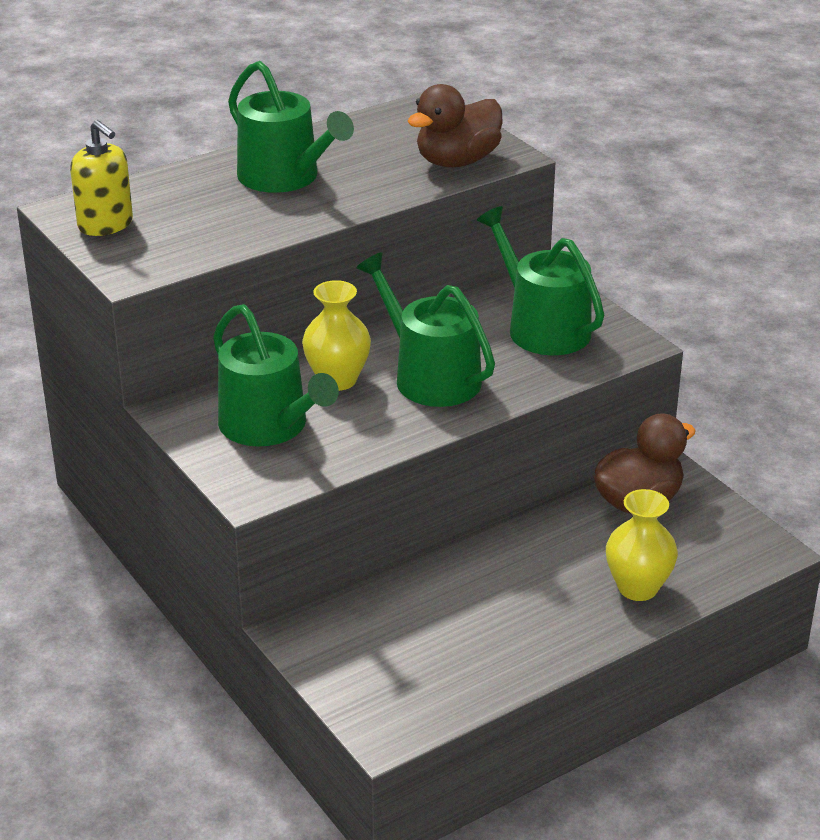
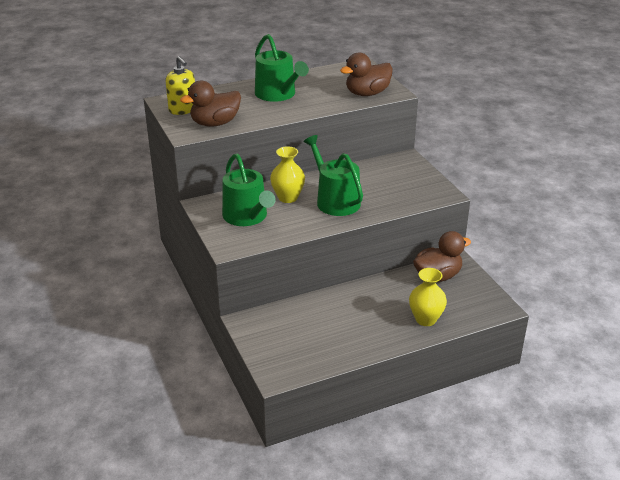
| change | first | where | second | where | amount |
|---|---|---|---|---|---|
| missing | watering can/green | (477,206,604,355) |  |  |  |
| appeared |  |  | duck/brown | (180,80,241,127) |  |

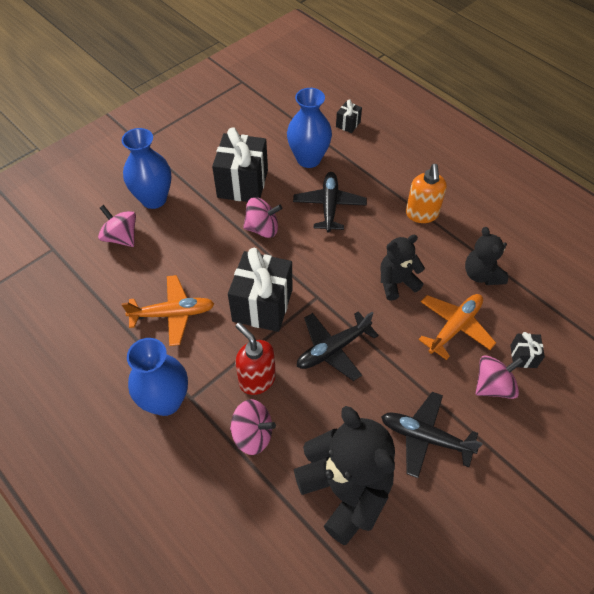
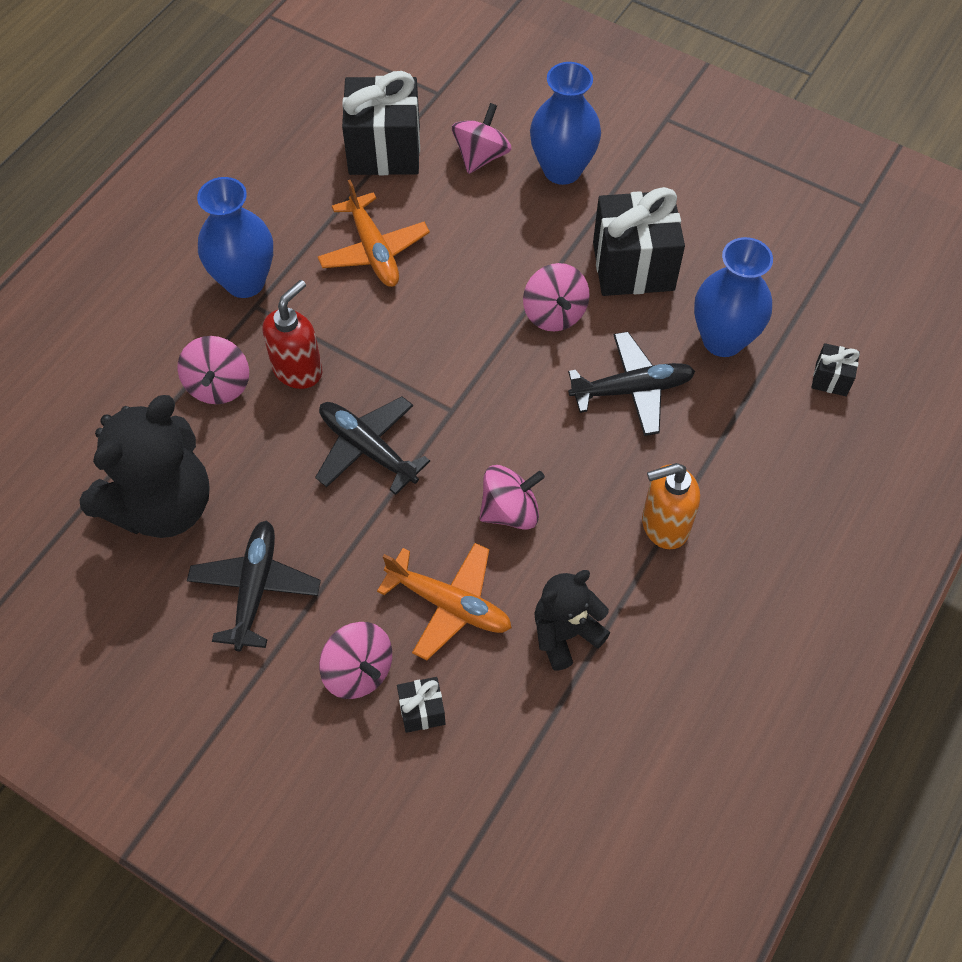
| change | first | where | second | where | amount |
|---|---|---|---|---|---|
| relocated | gift/black | (228,248,292,332) |  | (342,71,420,175) |  |
| exchanged | teddy bear/black | (380,235,425,301) | spinning top/pink | (479,465,545,530) |  |

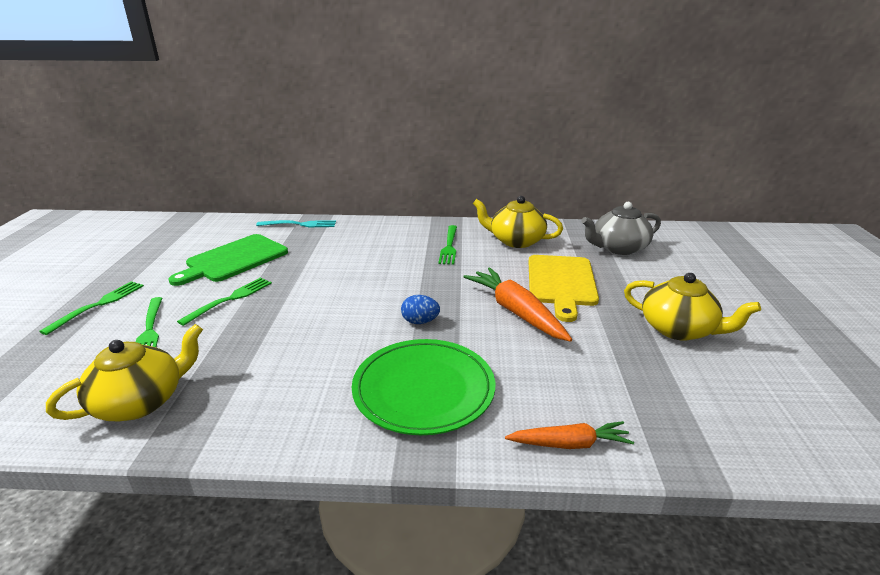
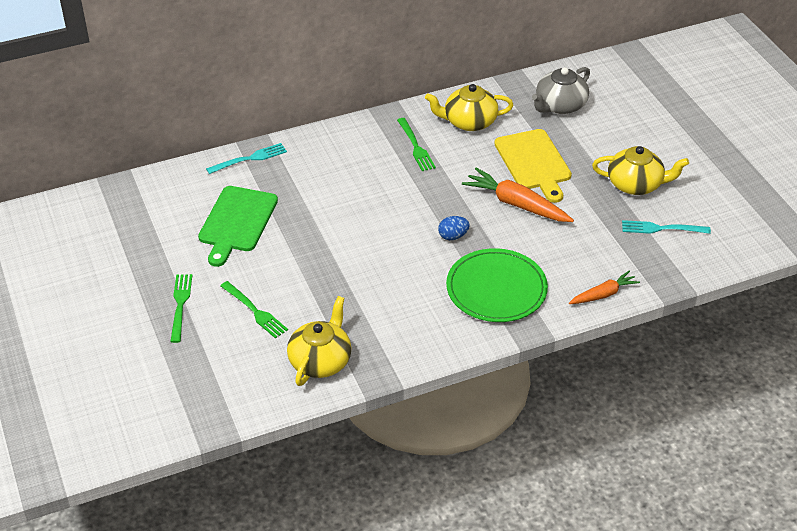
| change | first | where | second | where | amount |
|---|---|---|---|---|---|
| missing | fork/green | (177,278,272,326) |  |  |  |
| appeared |  |  | fork/turquoise | (622,220,711,234) |  |

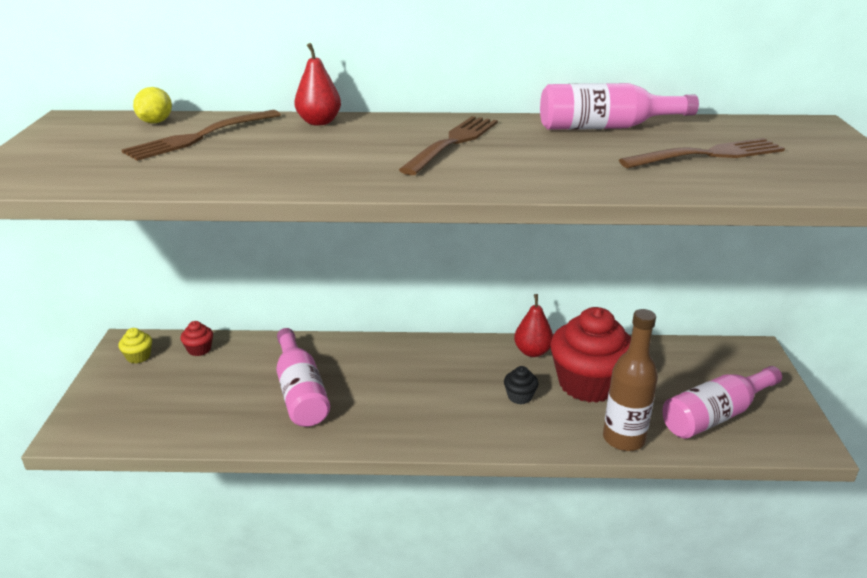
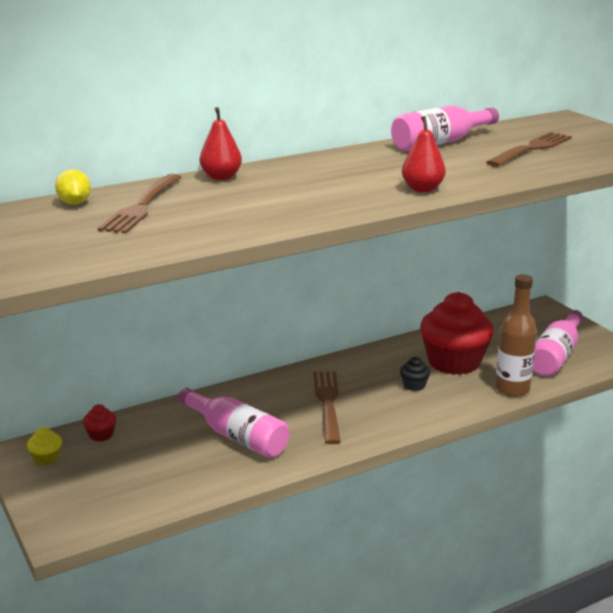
| change | first | where | second | where | amount |
|---|---|---|---|---|---|
| relocated | fork/brown | (399,116,498,175) |  | (313,371,341,444) |  |
| relocated | pear/red | (514,294,553,357) |  | (402,116,446,192) |  |

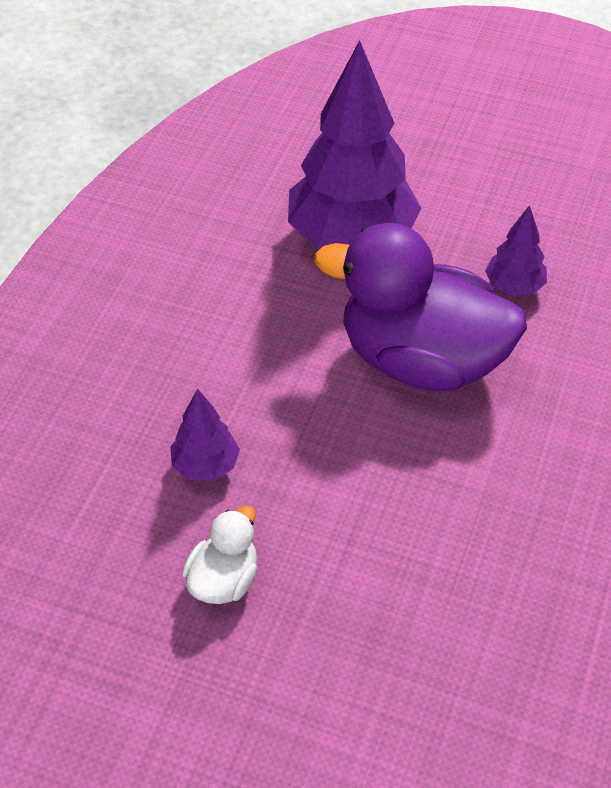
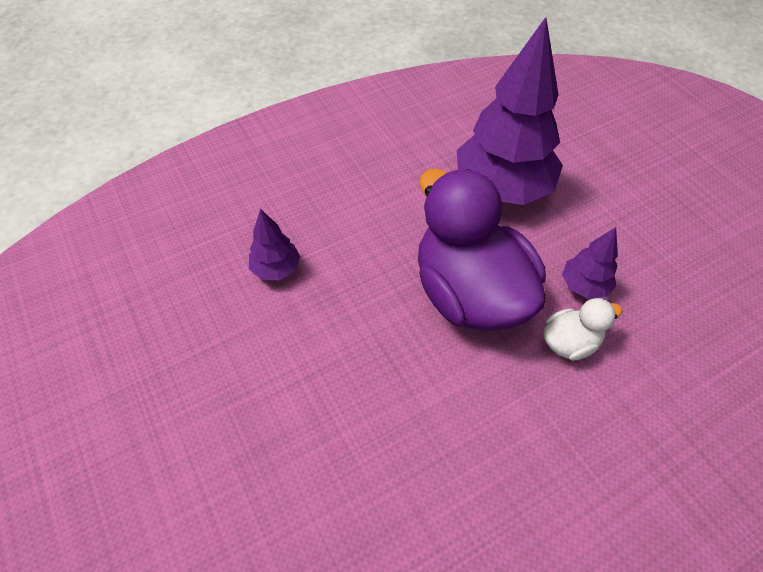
| change | first | where | second | where | amount |
|---|---|---|---|---|---|
| relocated | duck/white | (182,506,257,604) |  | (543,298,622,361) |  |

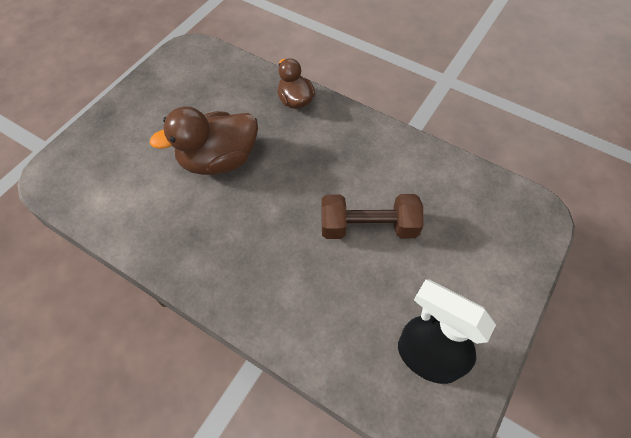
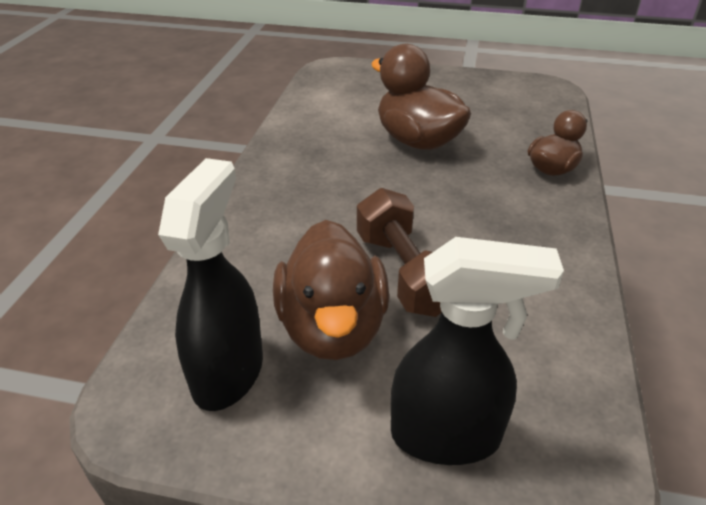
| change | first | where | second | where | amount |
|---|---|---|---|---|---|
| appeared |  |  | duck/brown | (273,220,390,360) |  |
| appeared |  |  | spray bottle/black | (391,237,564,465) |  |

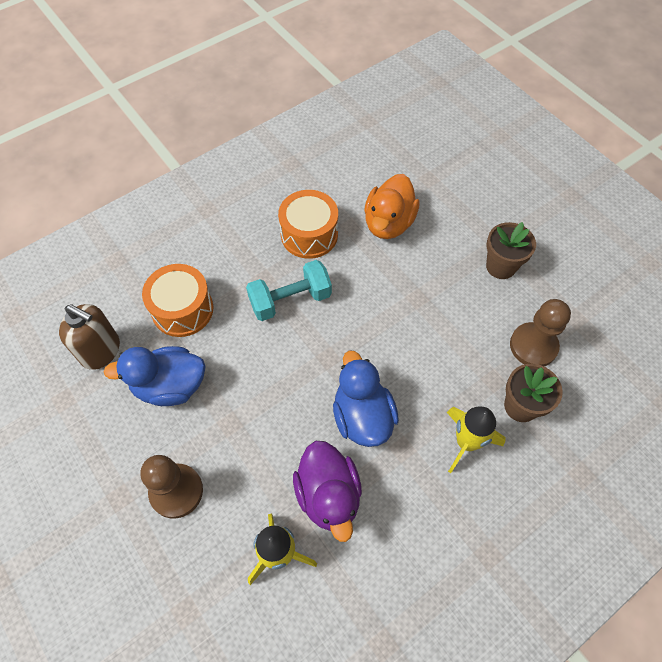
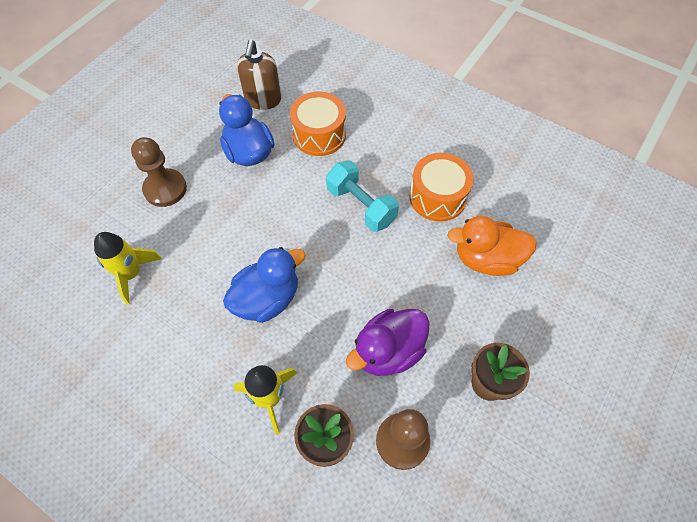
| change | first | where | second | where | amount |
|---|---|---|---|---|---|
| relocated | duck/purple | (293,441,362,542) |  | (346,309,430,376) |  |

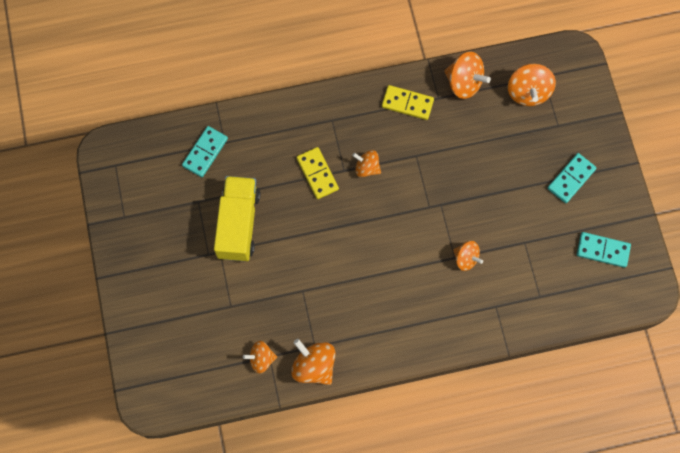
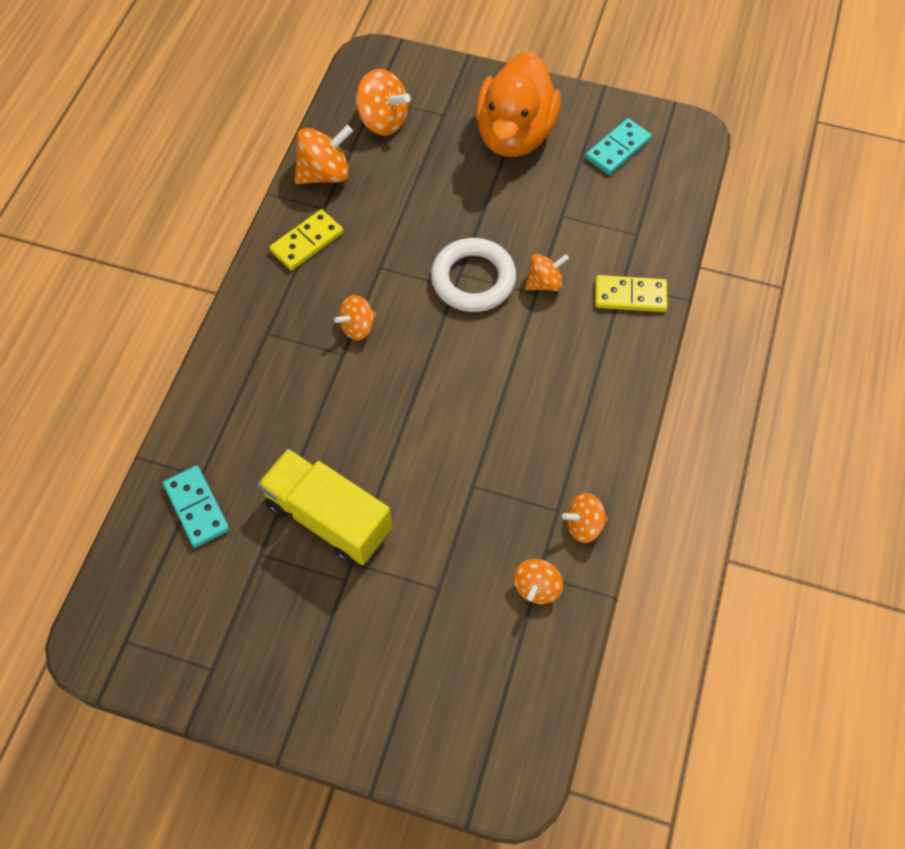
| change | first | where | second | where | amount |
|---|---|---|---|---|---|
| size | spinning top/orange | (291,339,336,385) |  | (562,493,608,543) | x0.64 |
| relocated | domino/yellow | (297,147,339,199) |  | (595,275,668,312) |  |
| exchanged | domino/turquoise | (547,153,597,203) | duck/orange | (475,52,561,157) |  |
| appeared |  |  | ring/white | (431,238,516,312) |  |

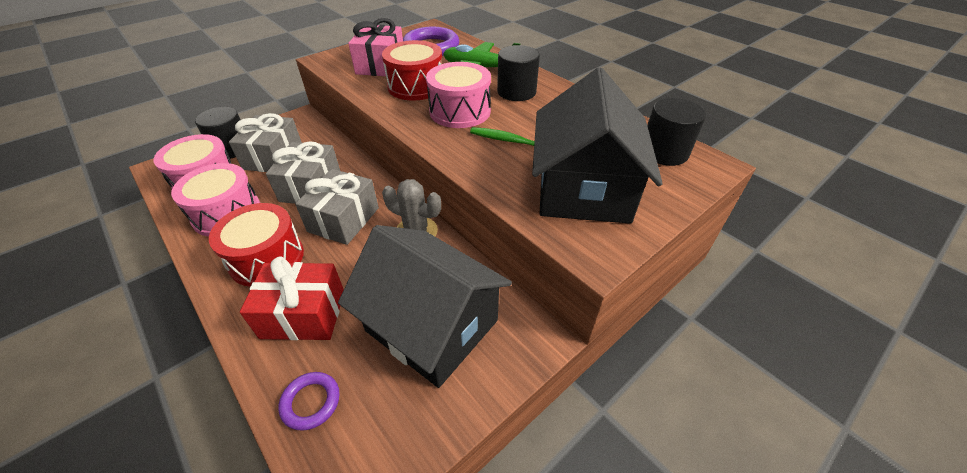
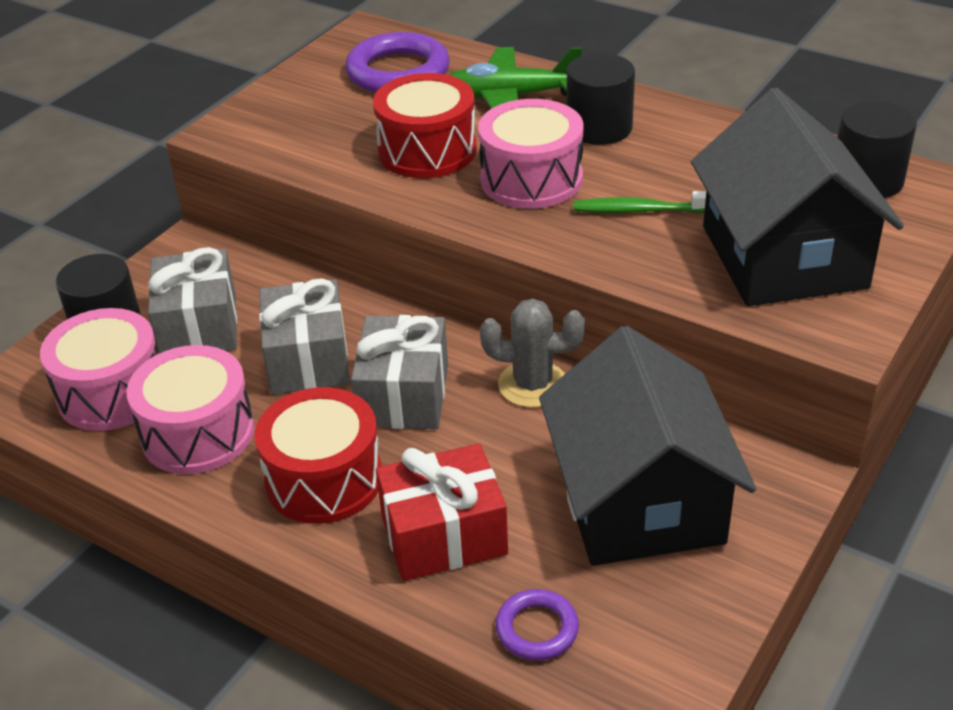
| change | first | where | second | where | amount |
|---|---|---|---|---|---|
| spun | house/black | (338,225,512,388) |  | (539,326,756,566) | 60 degrees clockwise |
| missing | gift/pink | (348,18,403,76) |  |  |  |

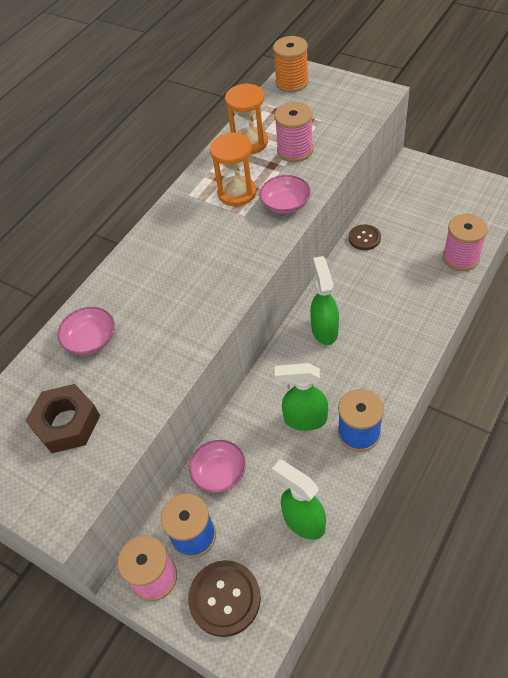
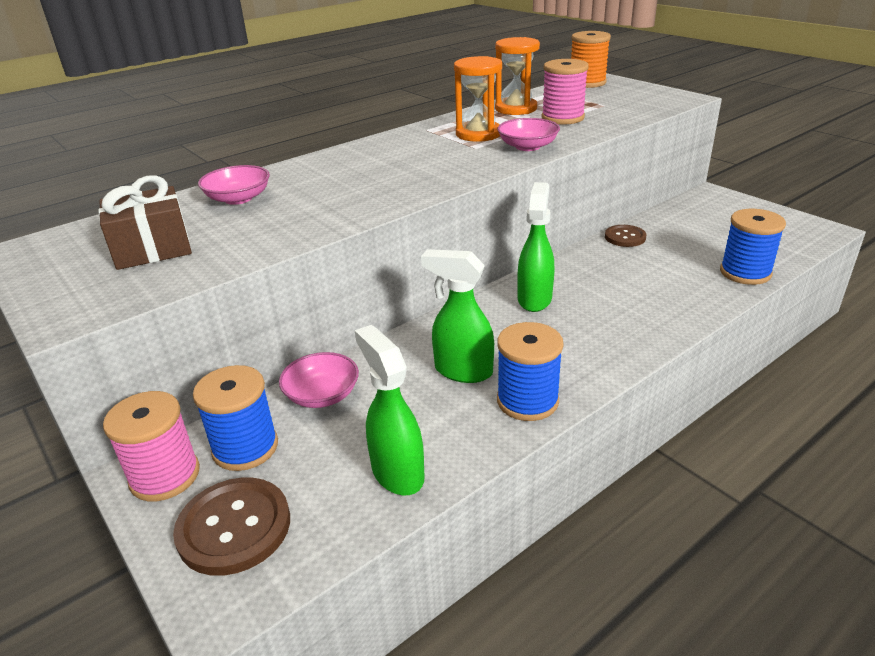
| change | first | where | second | where | amount |
|---|---|---|---|---|---|
| exchanged | nut/brown | (26,384,100,453) | gift/brown | (99,176,192,270) |  |
| colour | spool/pink | (443,214,488,271) | spool/blue | (720,209,786,285) |  |

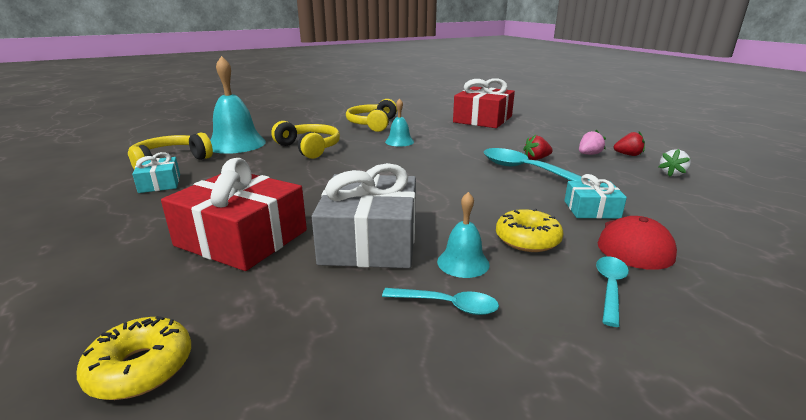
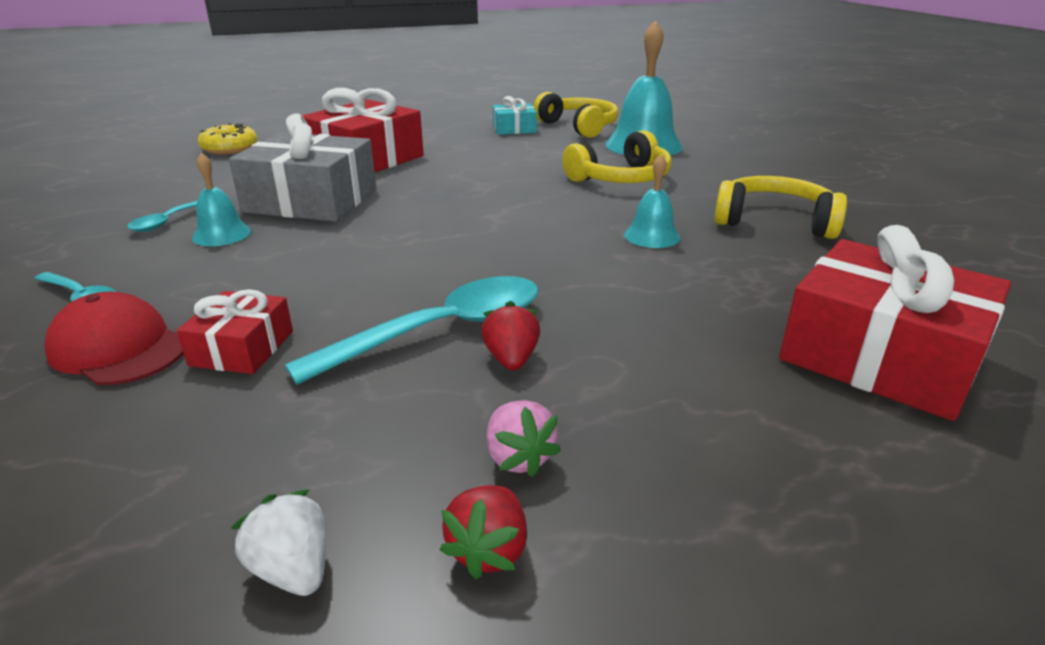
| change | first | where | second | where | amount |
|---|---|---|---|---|---|
| missing | donut/yellow | (496,208,564,252) |  |  |  |
| colour | gift/turquoise | (564,174,627,219) | gift/red | (176,289,293,374) |  |

